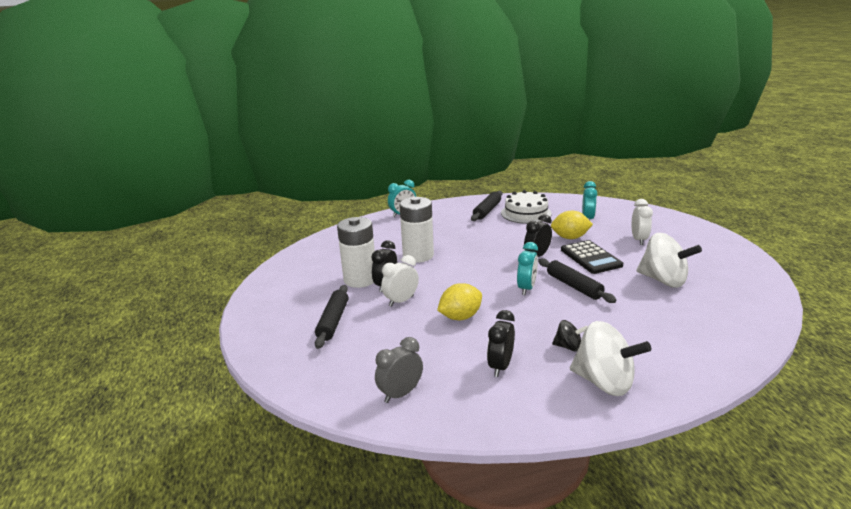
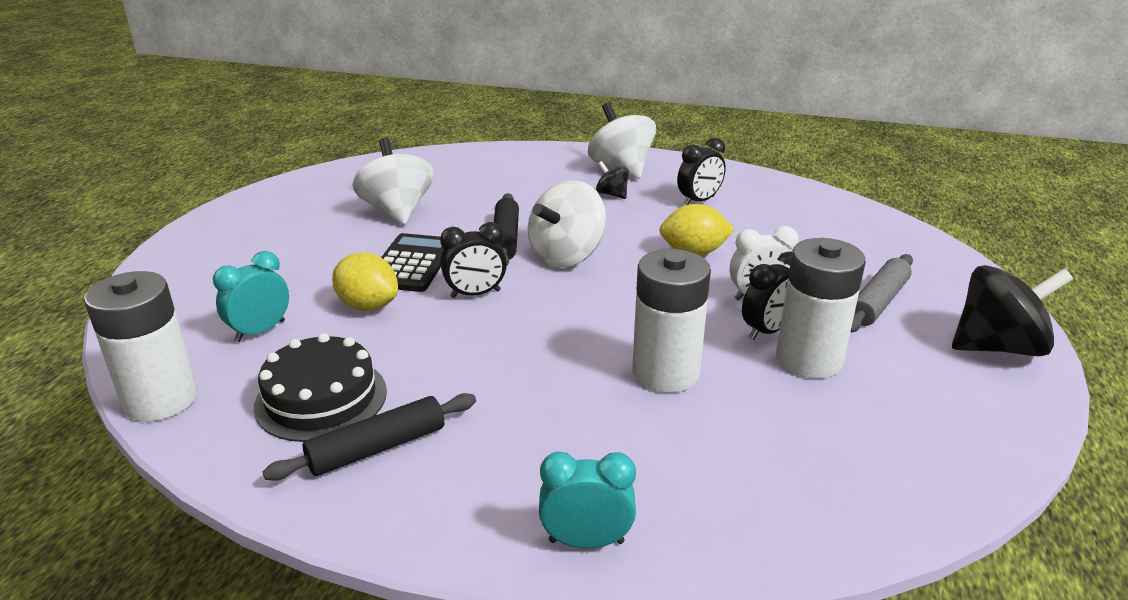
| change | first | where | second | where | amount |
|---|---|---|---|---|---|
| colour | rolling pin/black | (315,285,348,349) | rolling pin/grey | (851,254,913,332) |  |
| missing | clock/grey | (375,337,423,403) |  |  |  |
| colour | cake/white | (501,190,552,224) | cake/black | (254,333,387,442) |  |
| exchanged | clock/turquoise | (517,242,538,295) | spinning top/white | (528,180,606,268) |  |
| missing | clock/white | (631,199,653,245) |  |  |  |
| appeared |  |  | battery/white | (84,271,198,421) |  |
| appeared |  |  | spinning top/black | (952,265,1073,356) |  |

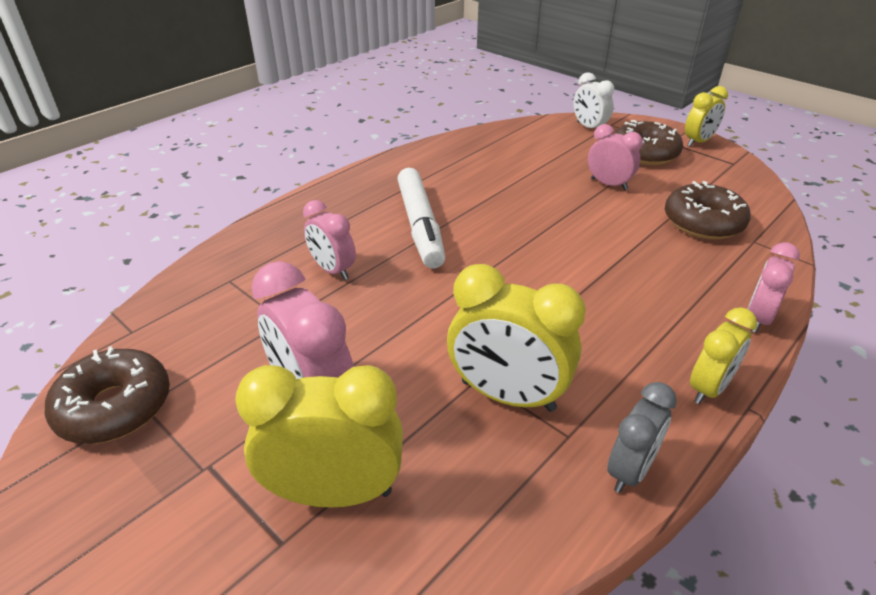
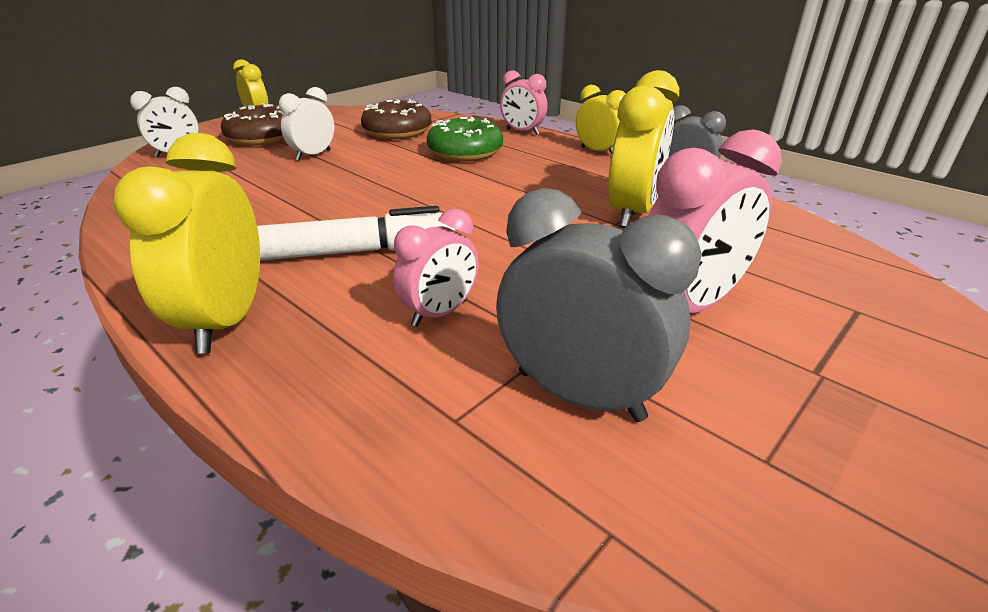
| change | first | where | second | where | amount |
|---|---|---|---|---|---|
| missing | donut/brown | (45,346,170,444) |  |  |  |
| relocated | clock/yellow | (235,365,403,508) |  | (114,133,260,353) |  |
| colour | clock/pink | (588,124,643,190) | clock/white | (279,87,334,161) |  |
| appeared |  |  | donut/green | (427,117,503,162) |  |
| appeared |  |  | clock/grey | (496,188,702,422) |  |

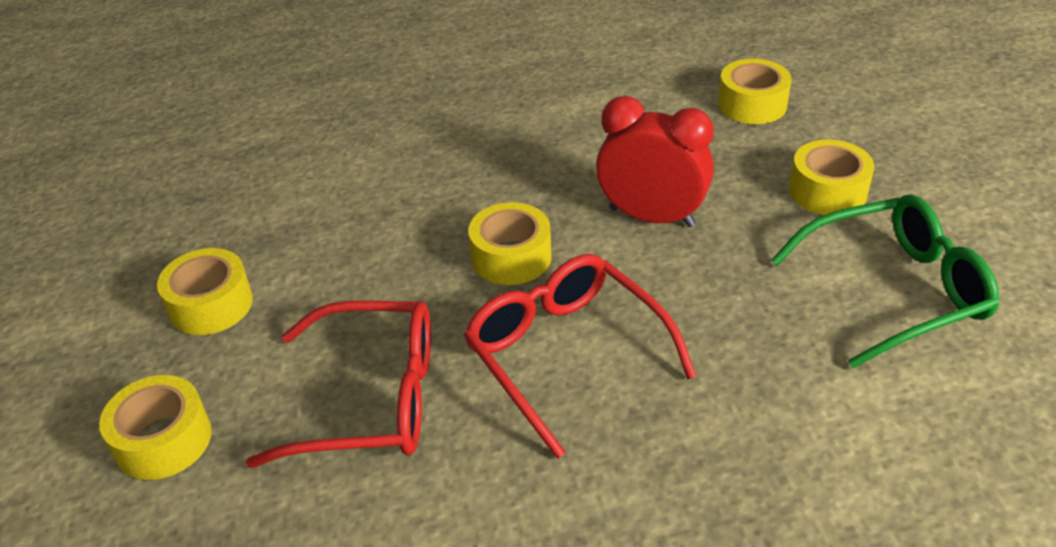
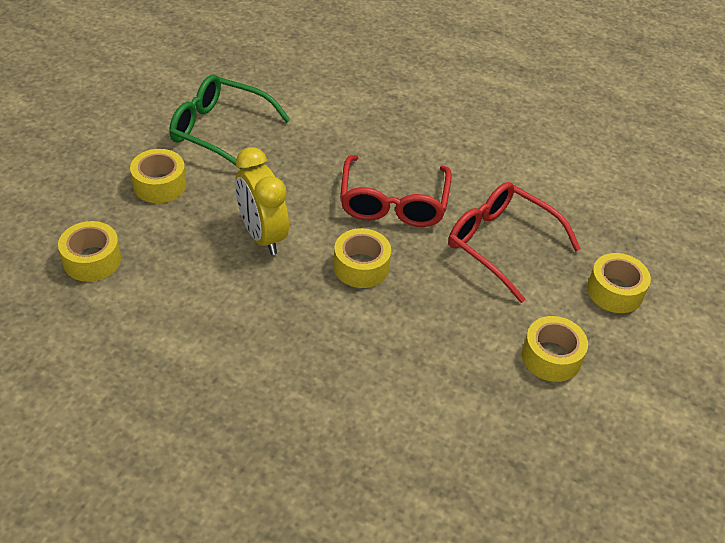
| change | first | where | second | where | amount |
|---|---|---|---|---|---|
| colour | clock/red | (596,96,714,227) | clock/yellow | (235,147,289,255) |  |

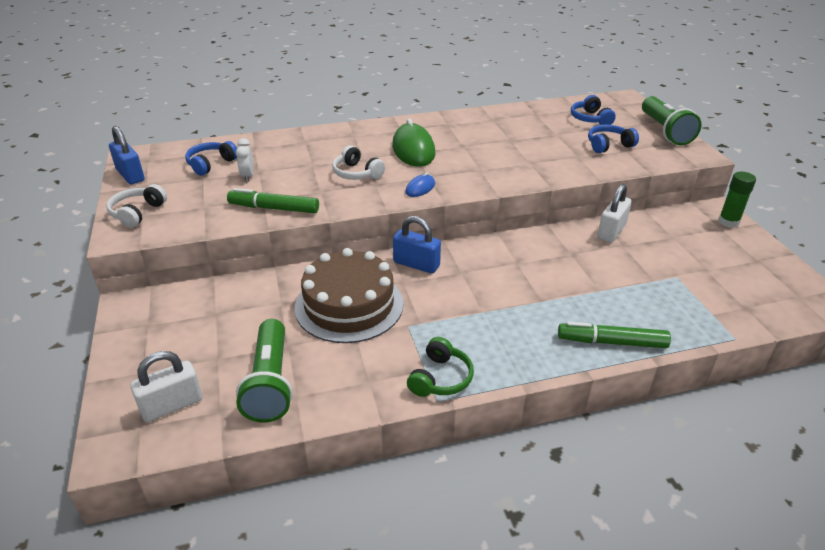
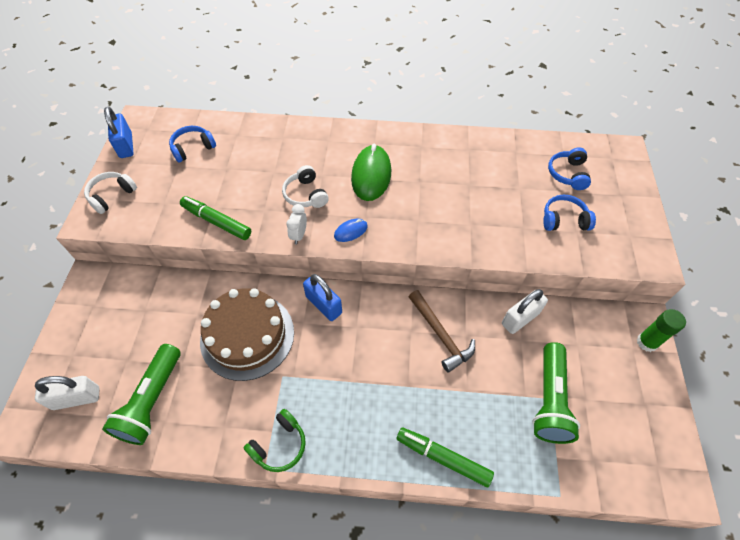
| change | first | where | second | where | amount |
|---|---|---|---|---|---|
| relocated | clock/white | (236,138,253,182) |  | (286,204,307,244) |  |
| relocated | flashlight/green | (642,96,702,145) |  | (532,342,580,444) |  |
| appeared |  |  | hammer/brown | (409,290,475,373) |  |

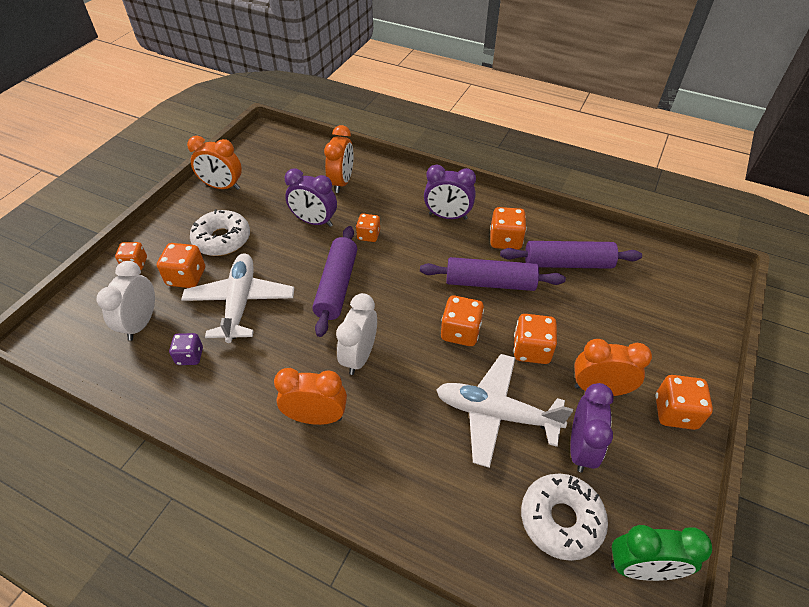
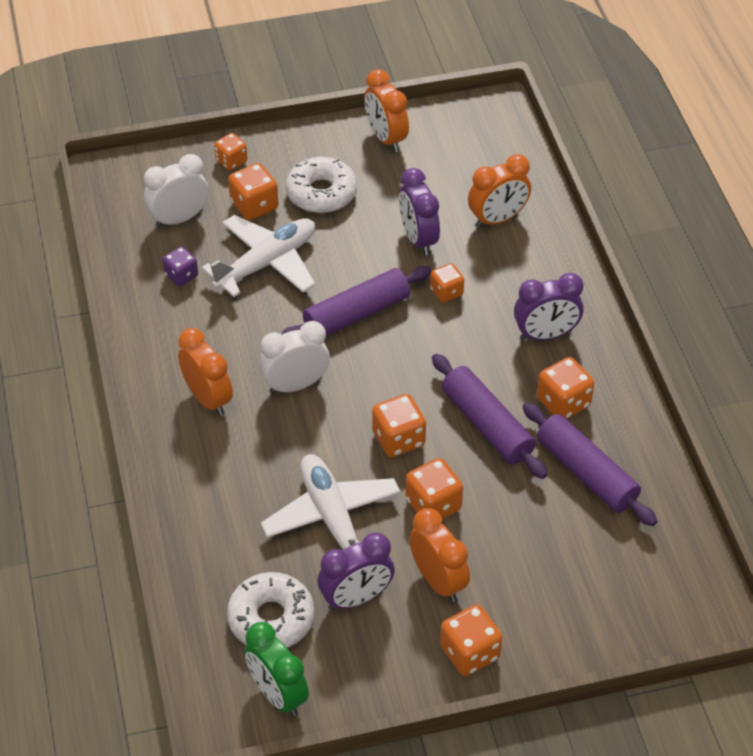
| change | first | where | second | where | amount |
|---|---|---|---|---|---|
| spun | clock/purple | (424,165,476,220) |  | (514,273,584,341) | 75 degrees counterclockwise |

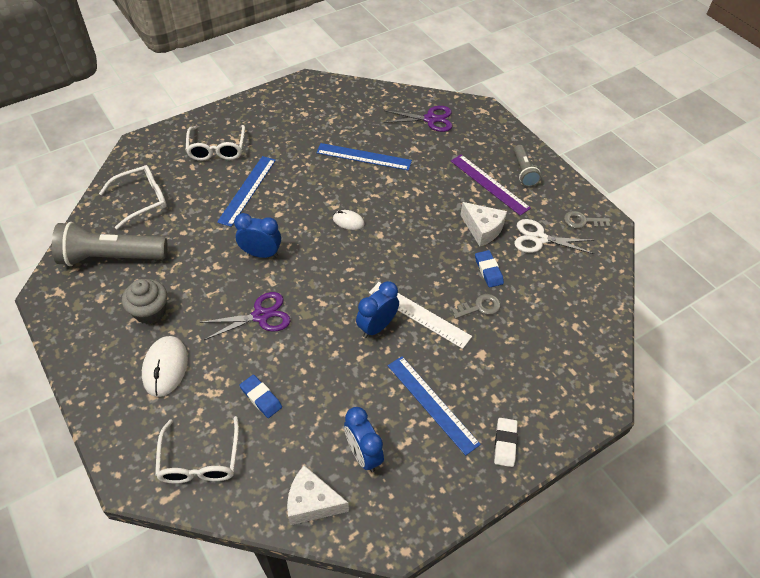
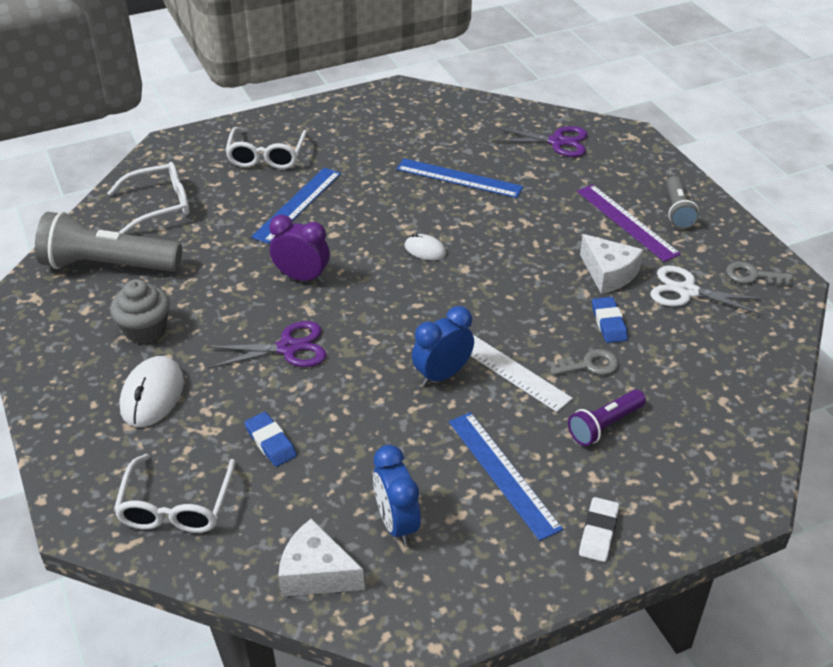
| change | first | where | second | where | amount |
|---|---|---|---|---|---|
| colour | clock/blue | (234,213,281,258) | clock/purple | (270,215,330,283) |  |
| appeared |  |  | flashlight/purple | (568,390,646,446) |  |

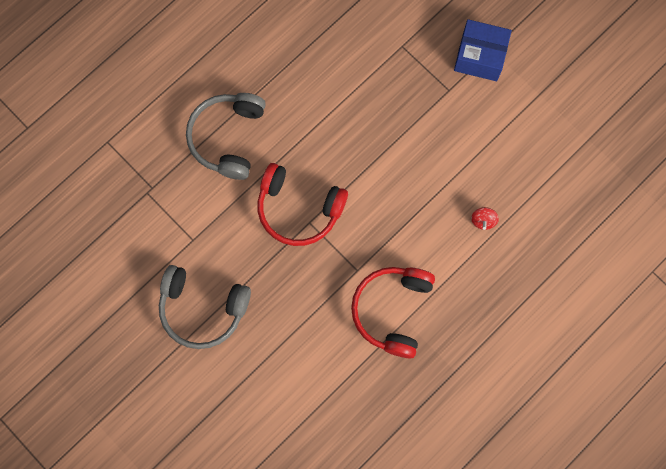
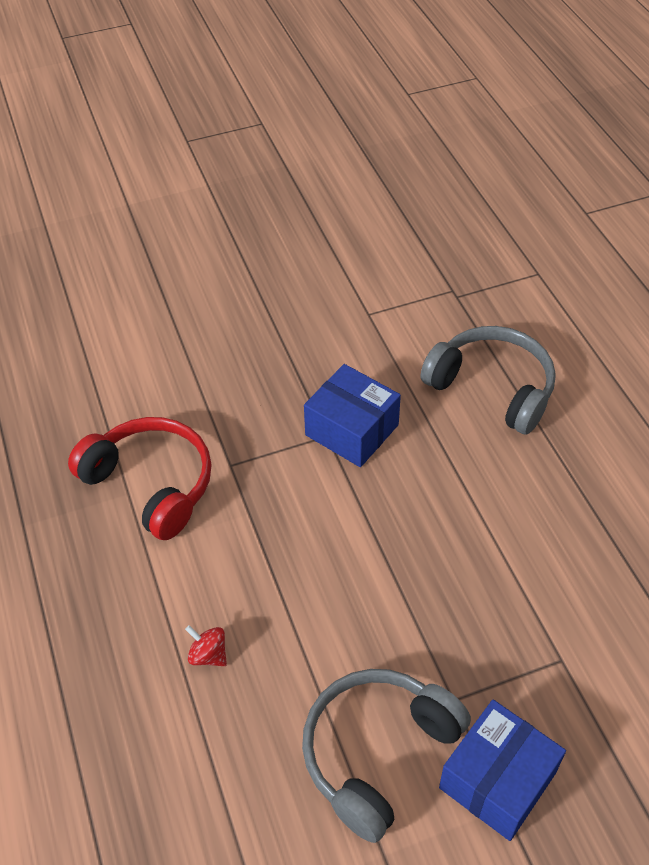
| change | first | where | second | where | amount |
|---|---|---|---|---|---|
| relocated | headphones/grey | (159,265,251,349) |  | (302,669,471,843) |  |
| exchanged | headphones/red | (258,163,348,246) | box/blue | (304,364,401,467) |  |

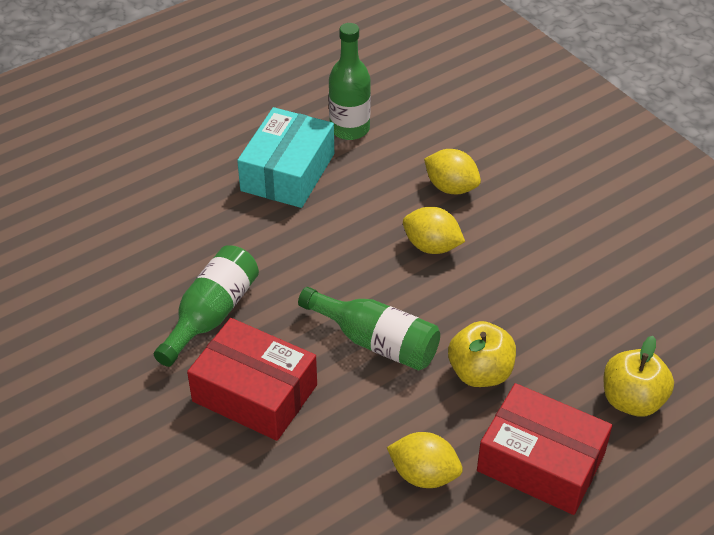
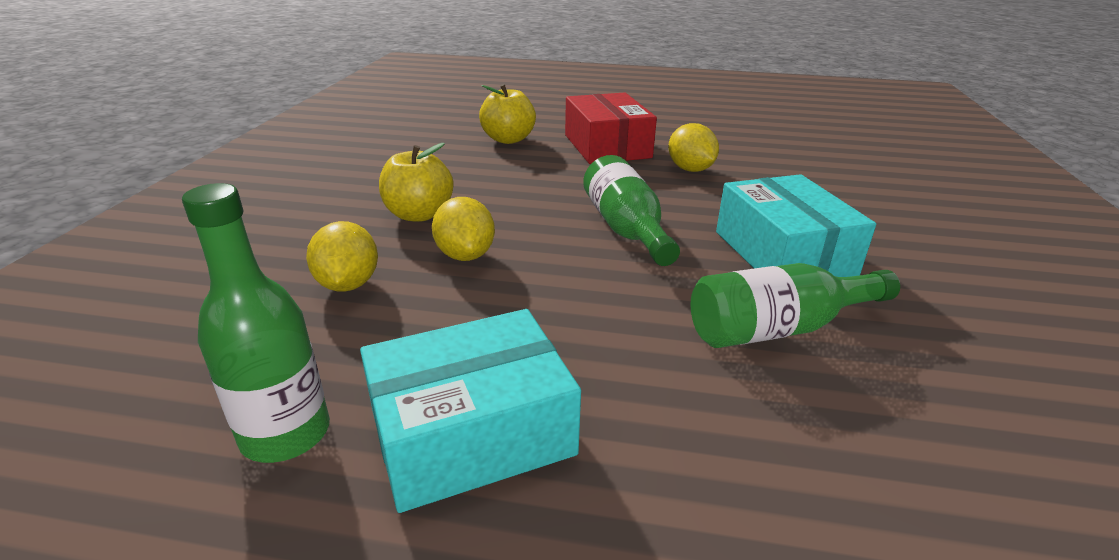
| change | first | where | second | where | amount |
|---|---|---|---|---|---|
| colour | box/red | (187,318,317,441) | box/turquoise | (716,174,876,277) |  |
| relocated | apple/yellow | (448,321,516,387) |  | (379,143,454,222) |  |

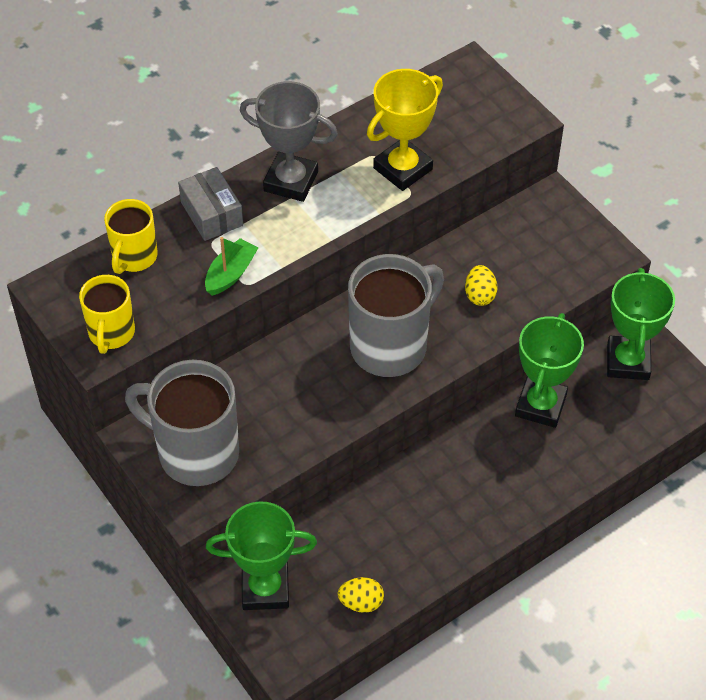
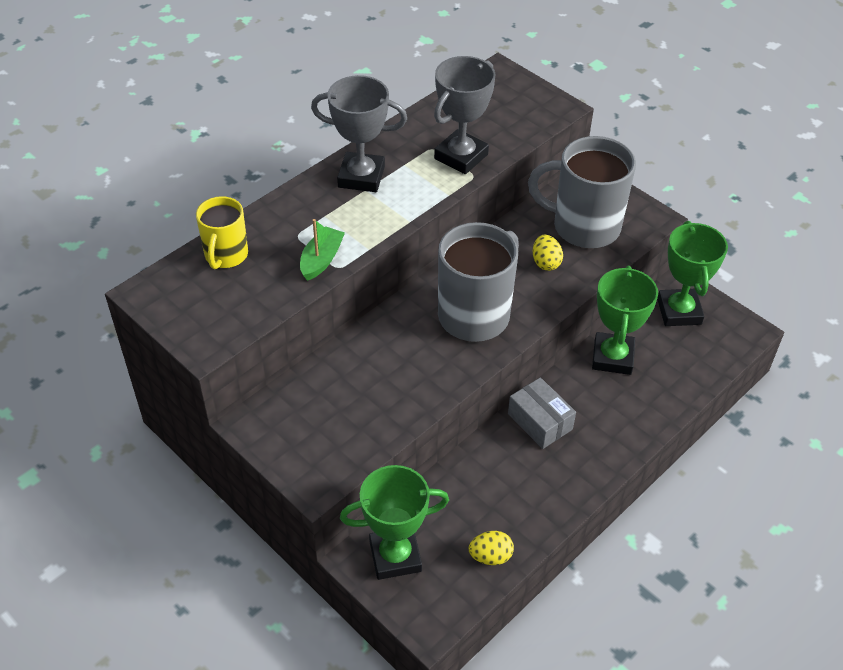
| change | first | where | second | where | amount |
|---|---|---|---|---|---|
| missing | mug/yellow | (79,275,135,354) |  |  |  |
| relocated | mug/grey | (125,360,239,486) |  | (528,136,636,248) |  |
| relocated | box/grey | (178,167,243,241) |  | (508,377,576,449) |  |
| colour | trophy/yellow | (367,69,443,191) | trophy/grey | (434,56,495,174) |  |

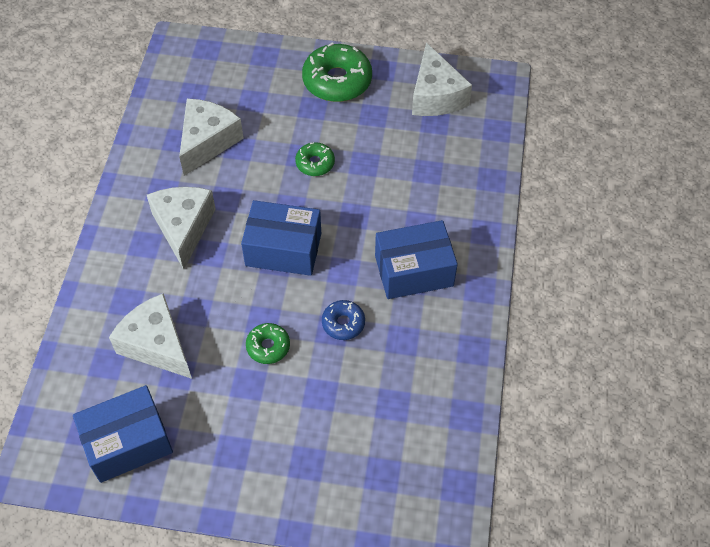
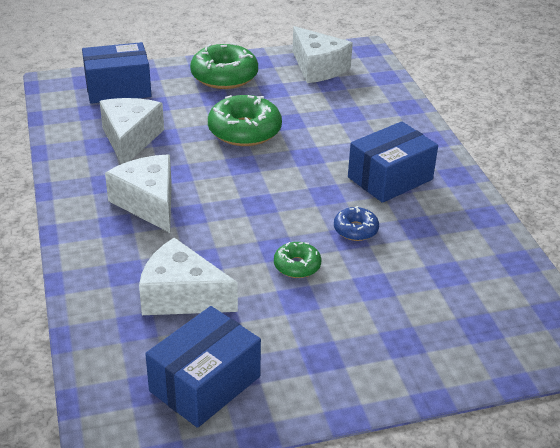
| change | first | where | second | where | amount |
|---|---|---|---|---|---|
| relocated | box/blue | (241,200,321,276) |  | (82,42,151,104) |  |
| size | donut/green | (295,142,335,176) |  | (208,95,282,146) | x1.87 |

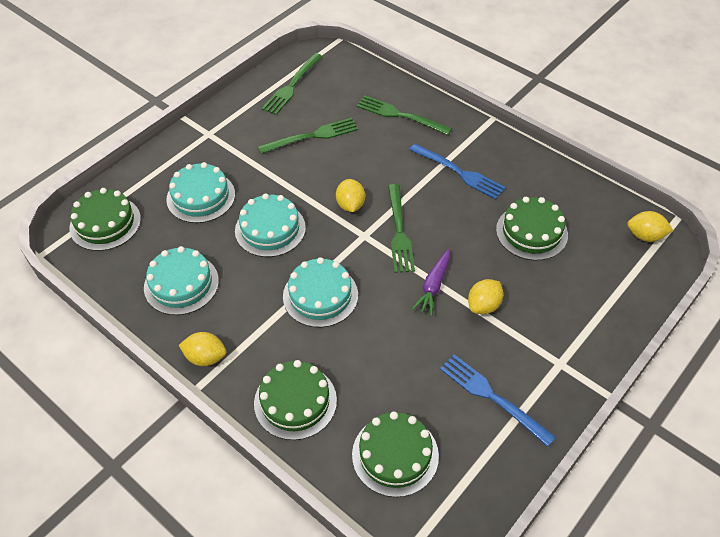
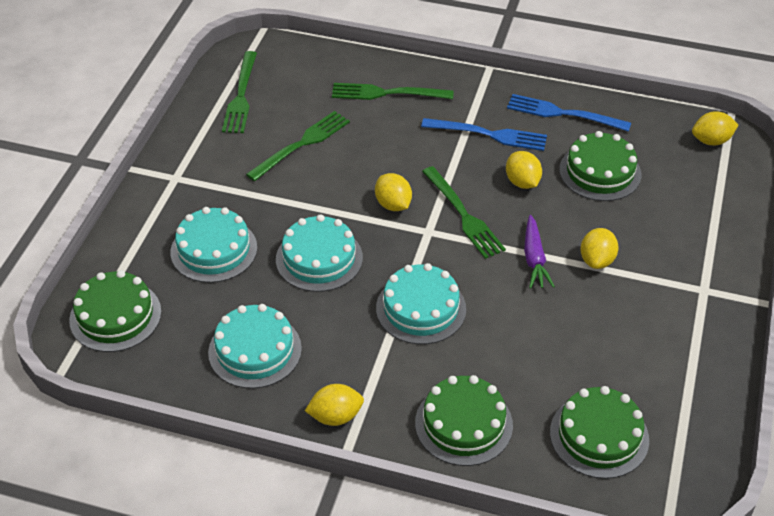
| change | first | where | second | where | amount |
|---|---|---|---|---|---|
| relocated | fork/blue | (440,354,556,447) |  | (507,94,631,132) |  |
| appeared |  |  | lemon/yellow | (506,151,542,189) |  |

